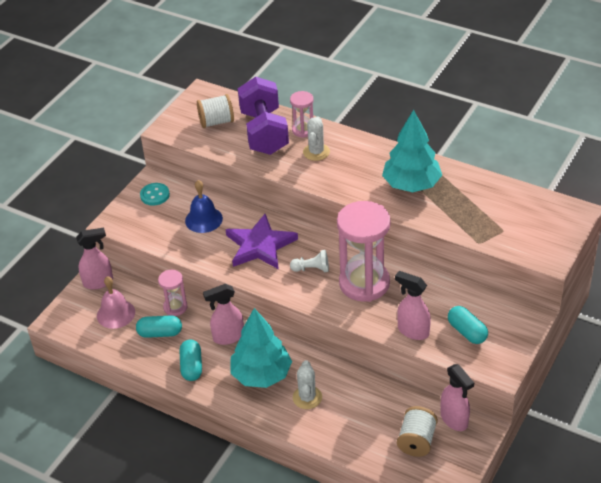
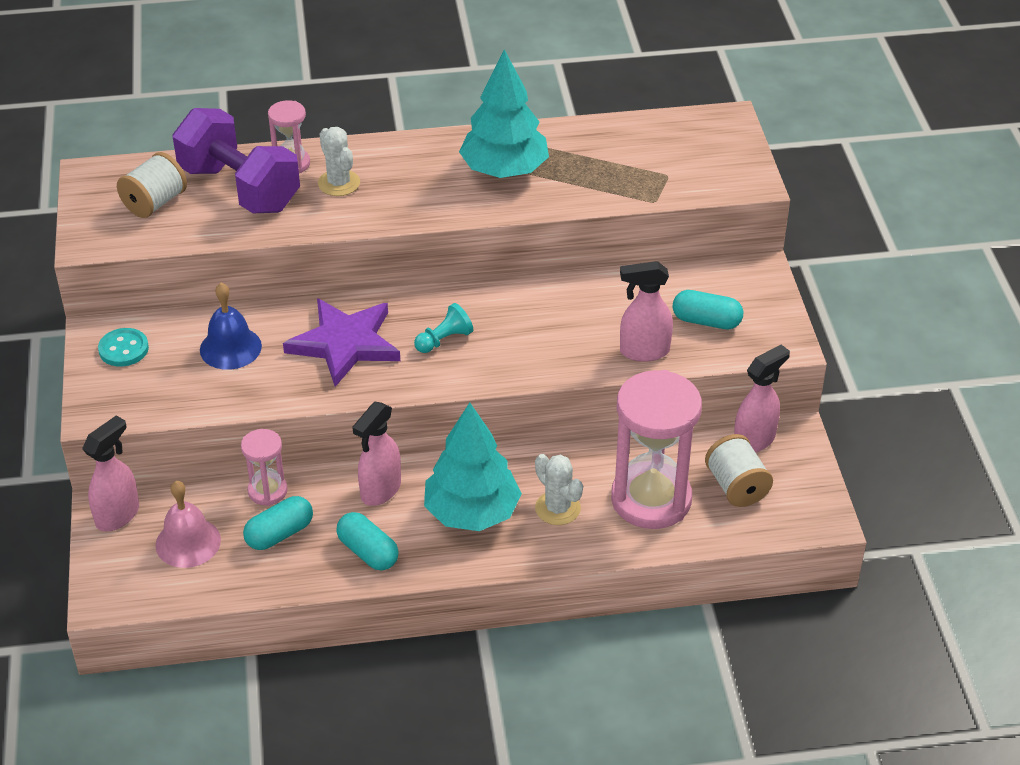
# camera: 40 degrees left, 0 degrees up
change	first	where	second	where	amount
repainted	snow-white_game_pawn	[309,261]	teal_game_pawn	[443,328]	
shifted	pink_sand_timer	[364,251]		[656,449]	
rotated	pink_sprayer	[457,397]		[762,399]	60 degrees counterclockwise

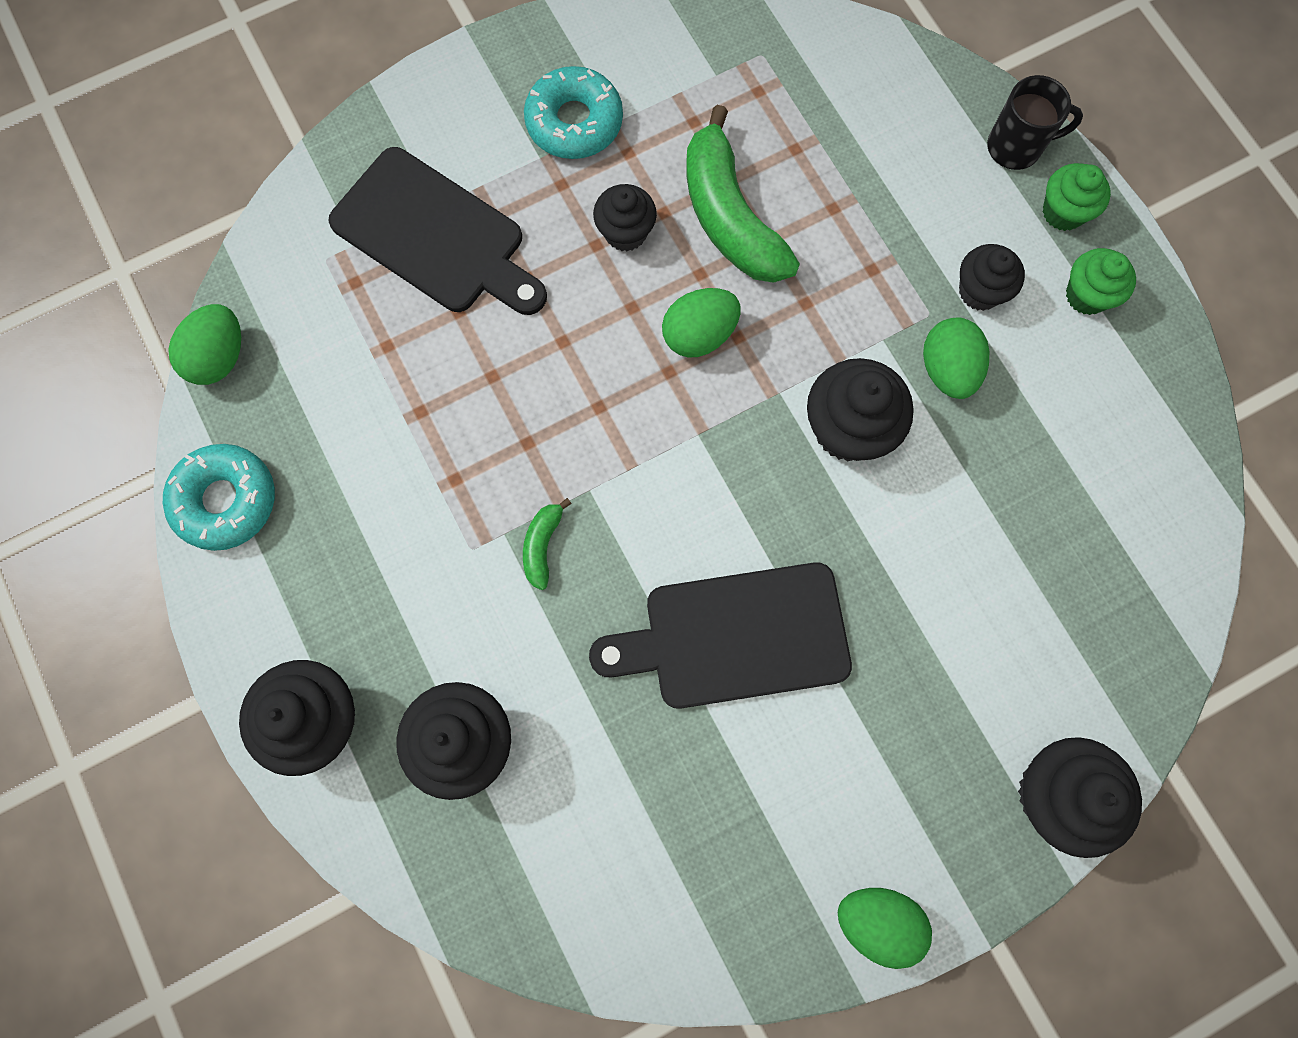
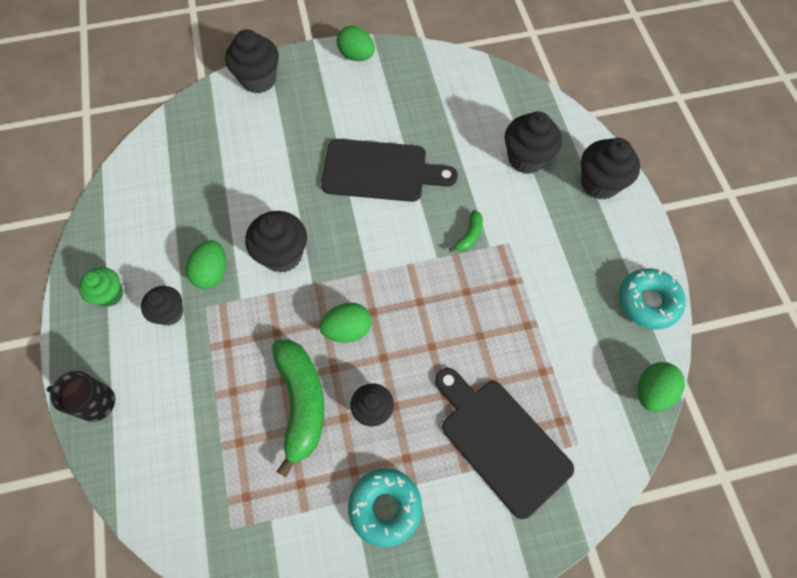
# camera: 165 degrees left, 10 degrees down
change	first	where	second	where	amount
gone	leaf-green_cupcake	[1077,197]			

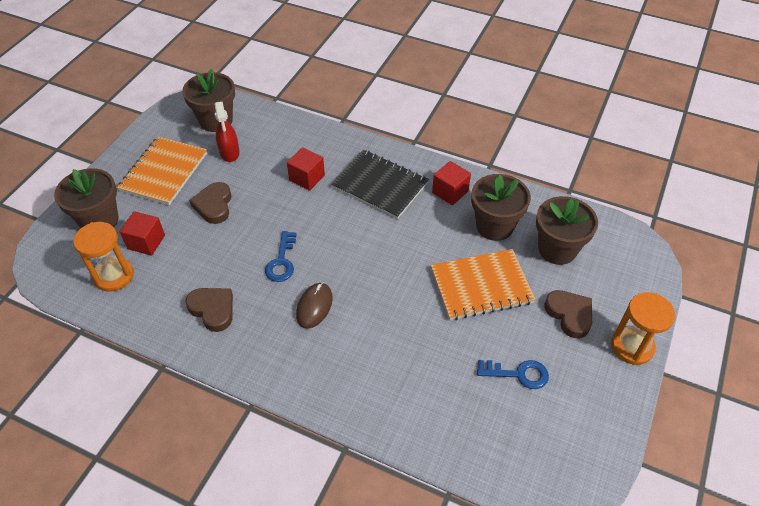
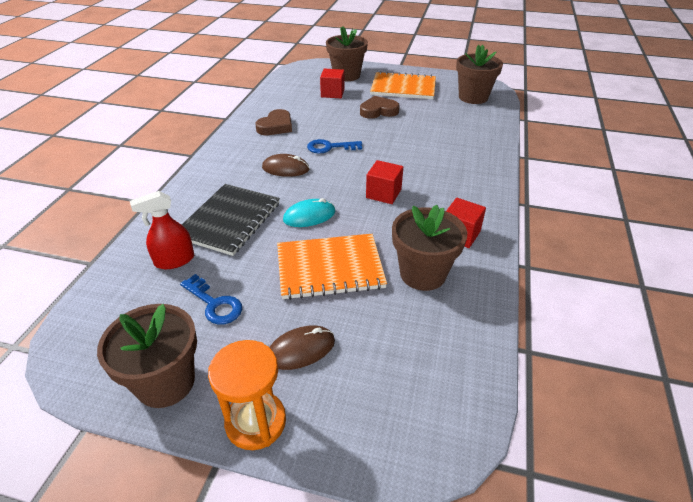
# camera: 80 degrees right, 10 degrees down
change	first	where	second	where	amount
shifted	brown_flower_pot	[567,230]		[147,356]	
shifted	crimson_sprayer	[227,132]		[162,230]	
rotated	blue_key	[513,374]		[211,299]	45 degrees counterclockwise
shifted	jet-black_notepad	[380,184]		[231,220]	
swapped	brown_love_heart	[568,314]	brown_computer_mouse	[302,347]	
rotated	orange-coloured_notepad	[483,284]		[332,267]	75 degrees counterclockwise
new			teal_computer_mouse	[309,212]	
shifted	crimson_solid_cube	[306,169]		[384,182]	
gone	orange-coloured_sand_timer	[103,257]			

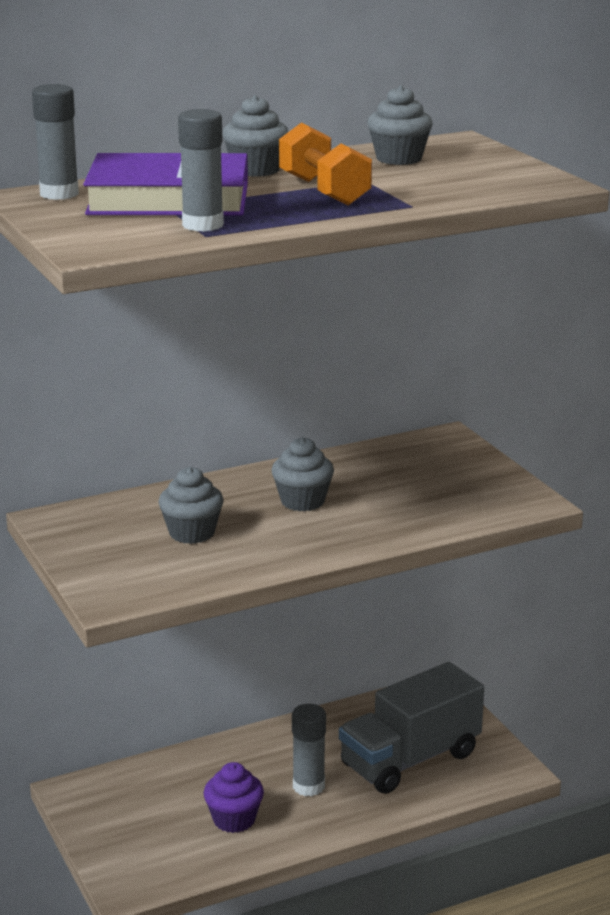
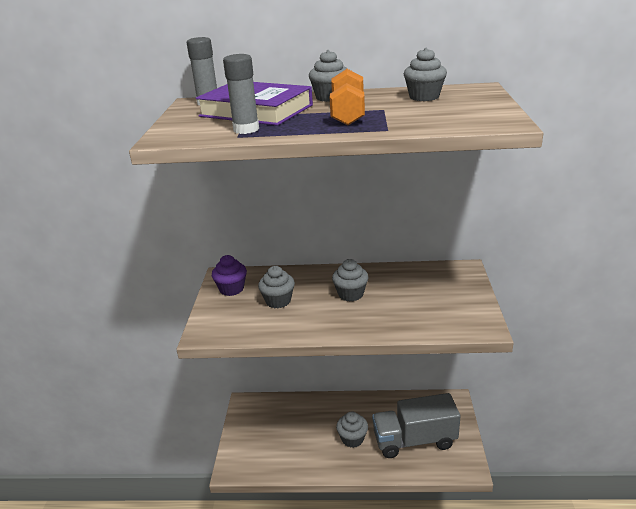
# camera: 30 degrees right, 5 degrees up
change	first	where	second	where	amount
shifted	purple_cupcake	[234,797]		[229,275]	
swapped	ash-grey_glue_stick	[309,750]	ash-grey_cupcake	[352,430]	

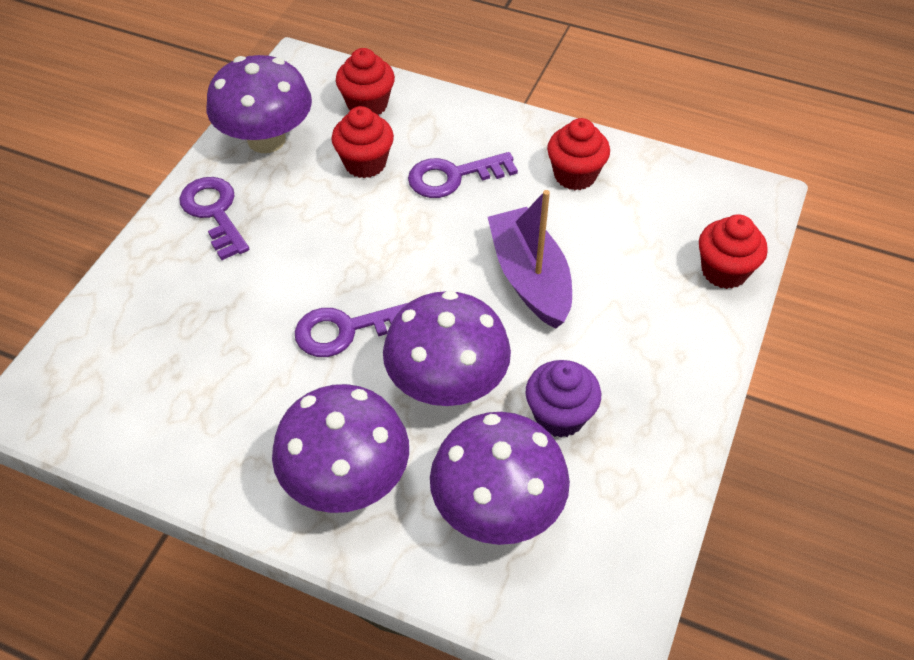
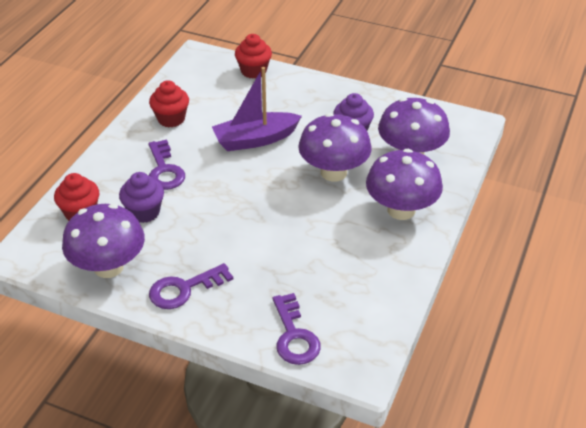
# camera: 90 degrees left, 10 degrees down
change	first	where	second	where	amount
repainted	crimson_cupcake	[362,142]	purple_cupcake	[141,197]	
shifted	purple_key	[351,330]		[297,329]	

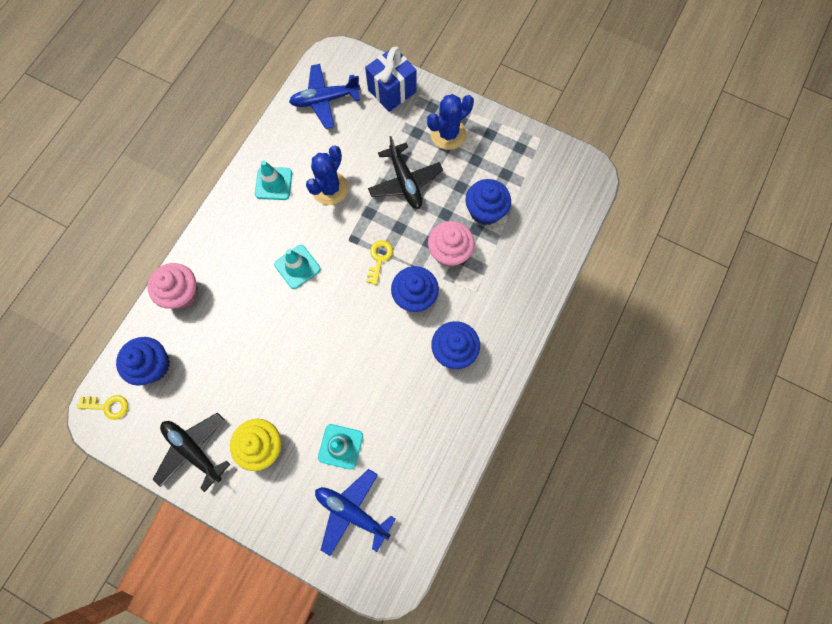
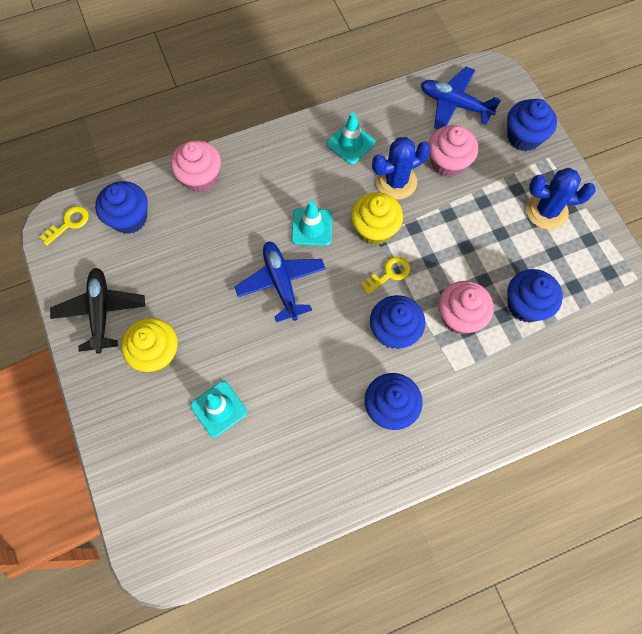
# camera: 40 degrees right, 5 degrees down
change	first	where	second	where	amount
rotated	bright_yellow_key	[102,407]		[64,226]	90 degrees counterclockwise
shifted	blue_plane	[355,512]		[280,281]	
new			bright_yellow_cupcake	[377,218]	
new			pink_cupcake	[453,151]	
swapped	blue_present	[391,79]	blue_cupcake	[532,125]	
gone	jet-black_plane	[405,172]			

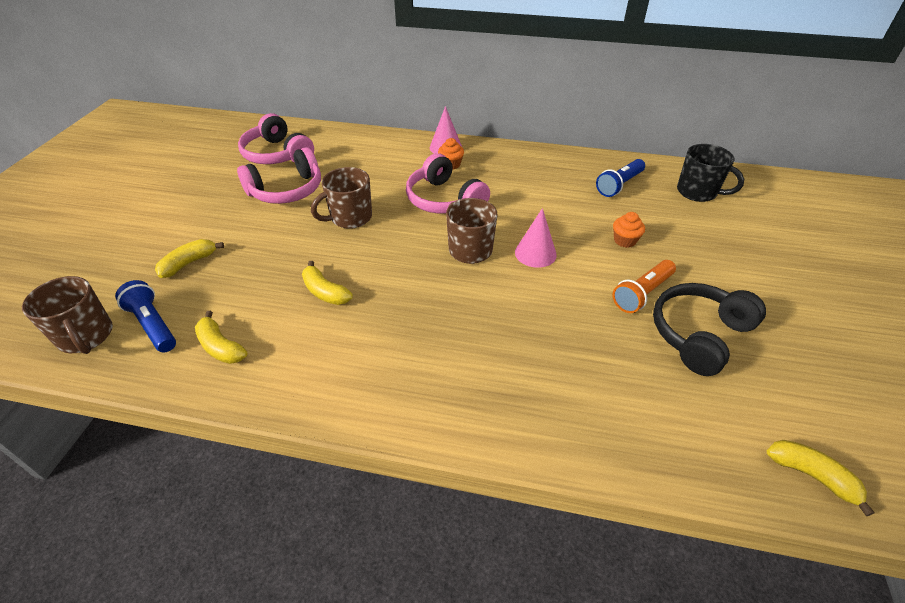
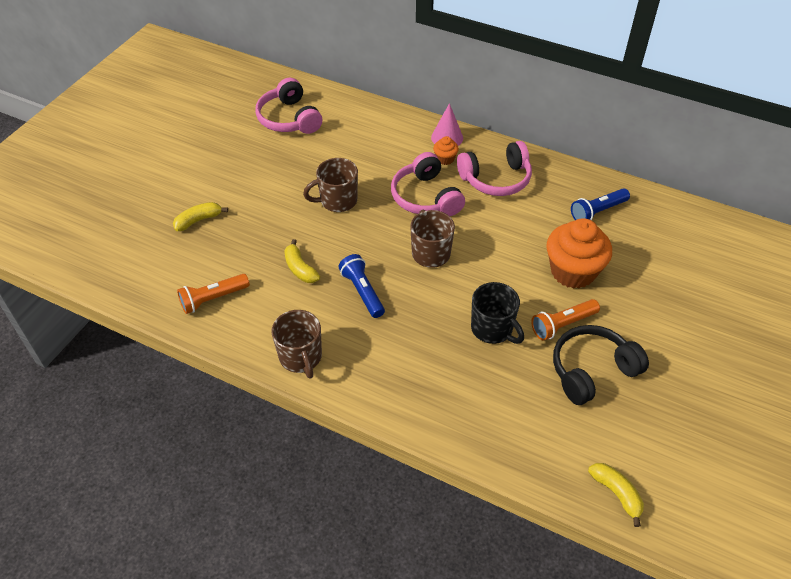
# camera: 15 degrees right, 5 degrees up
change	first	where	second	where	amount
swapped	bright_yellow_banana_fruit	[221,337]	orange-coloured_torch	[213,294]	
shifted	brown_tea_mug	[67,315]		[296,344]	
shifted	blue_torch	[145,316]		[362,286]	
shifted	pink_headphones	[279,175]		[494,168]	
shifted	jet-black_tea_mug	[710,173]		[497,313]	
scaled	orange-coloured_cupcake	[629,230]		[579,253]	x2.24
gone	pink_cone_shape	[536,238]			

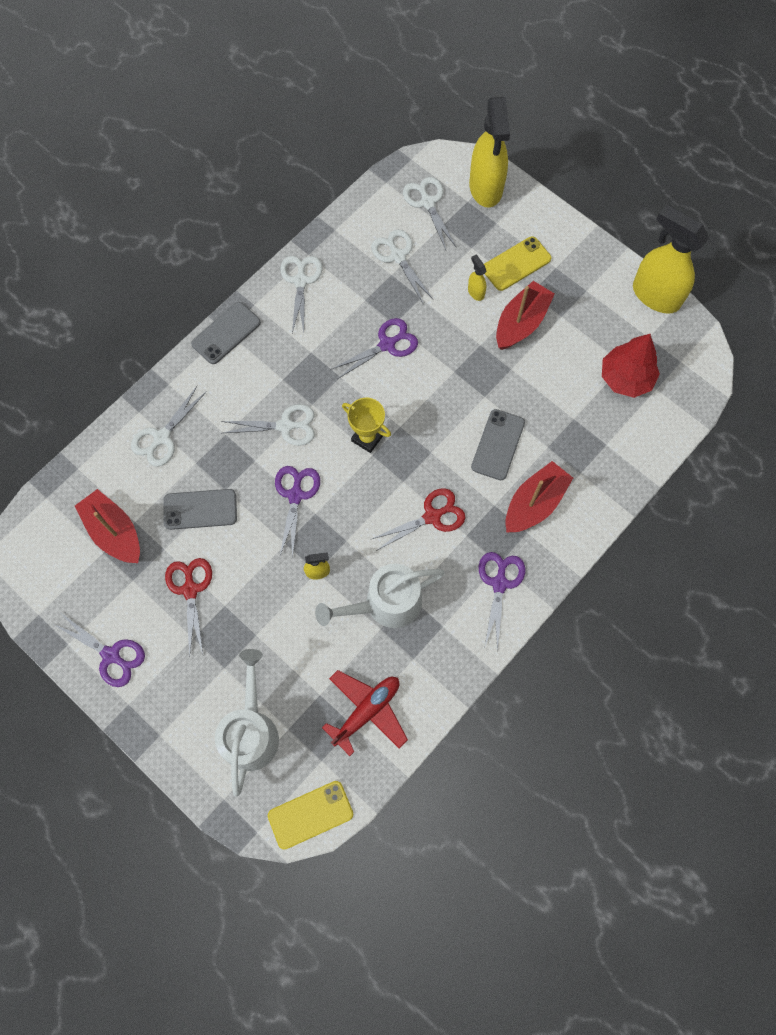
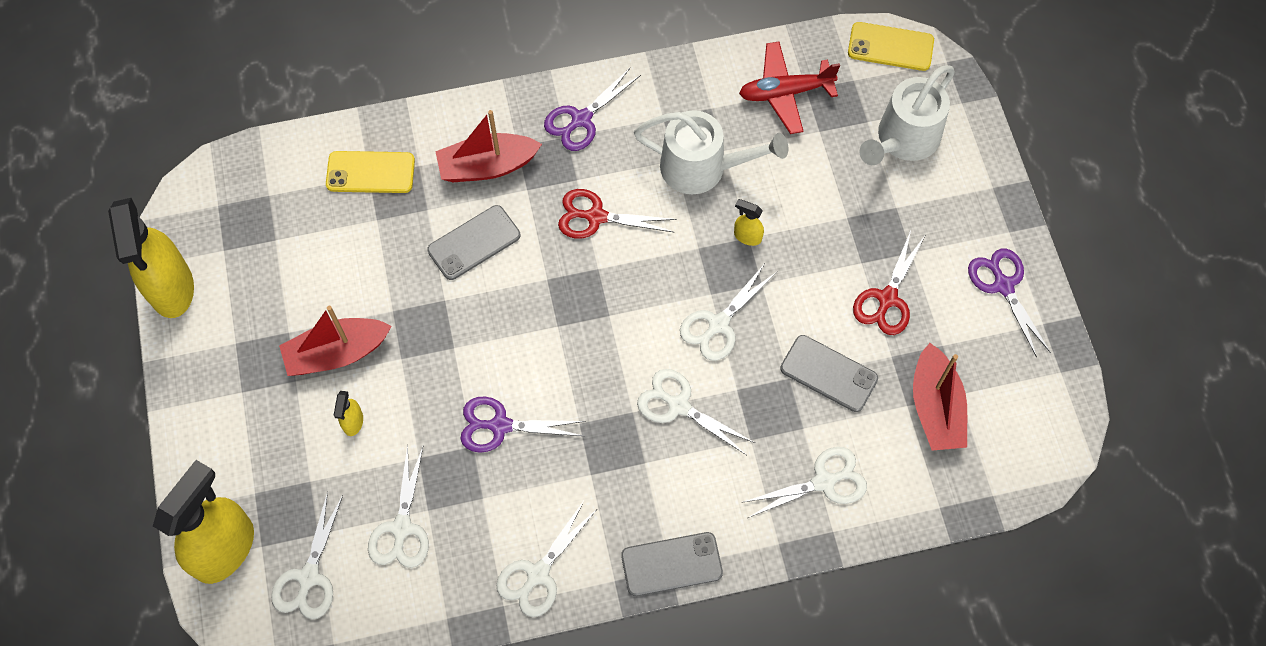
# camera: 145 degrees left, 5 degrees down
change	first	where	second	where	amount
shifted	bright_yellow_mobile_phone	[517,263]		[370,172]	
repainted	purple_pair_of_scissors	[297,512]	snow-white_pair_of_scissors	[728,313]	
gone	bright_yellow_prize_cup	[366,425]			
gone	crimson_fir_tree	[631,366]			

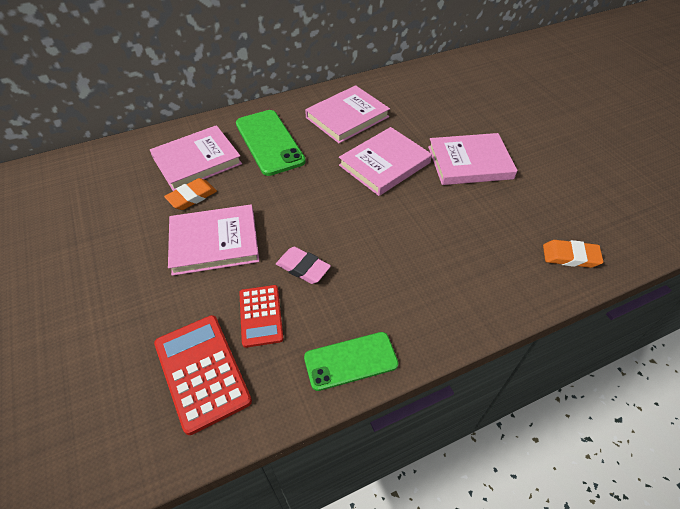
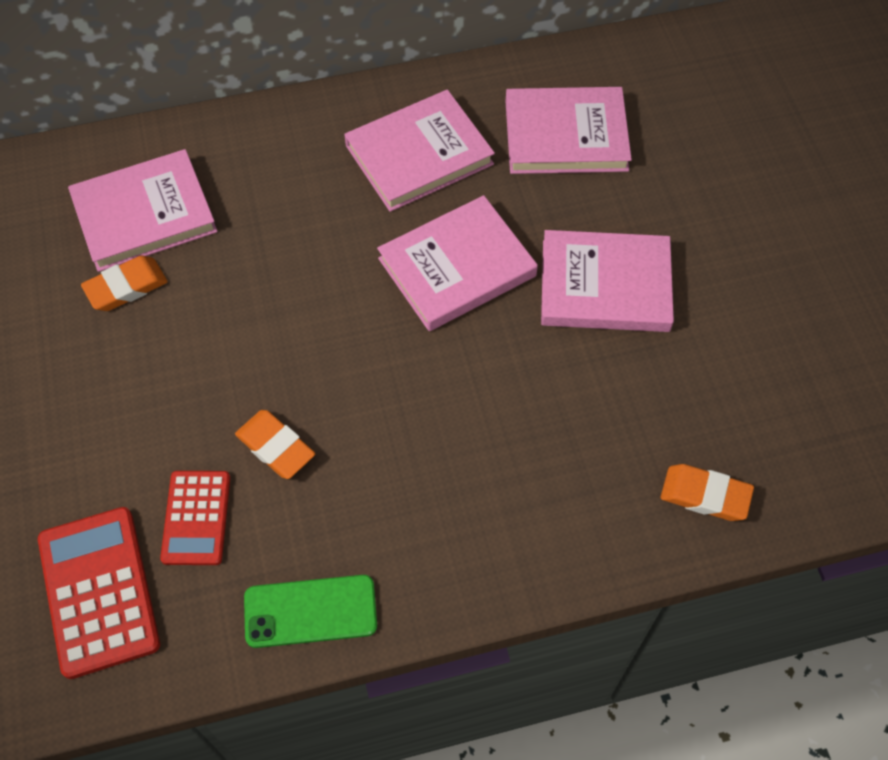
# camera: 10 degrees right, 10 degrees up
change	first	where	second	where	amount
repainted	pink_eraser	[303,265]	orange-coloured_eraser	[275,444]	
shifted	pink_hardback	[213,240]		[568,130]	
gone	leaf-green_mobile_phone	[271,143]			

